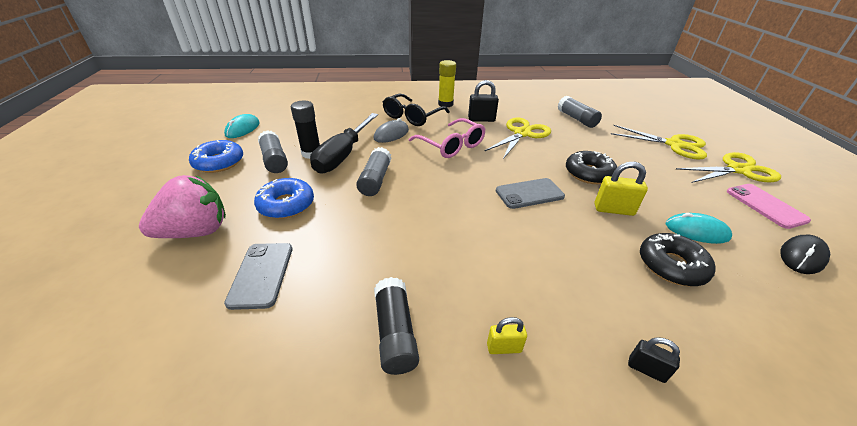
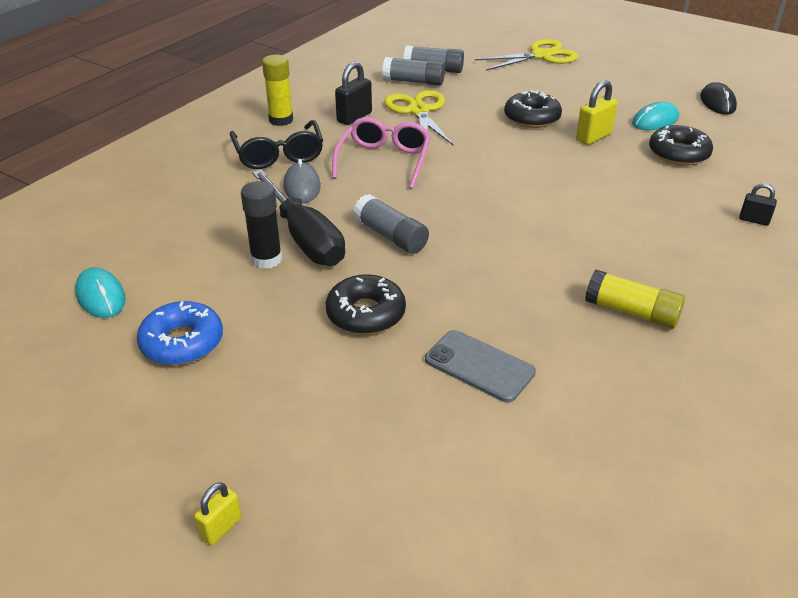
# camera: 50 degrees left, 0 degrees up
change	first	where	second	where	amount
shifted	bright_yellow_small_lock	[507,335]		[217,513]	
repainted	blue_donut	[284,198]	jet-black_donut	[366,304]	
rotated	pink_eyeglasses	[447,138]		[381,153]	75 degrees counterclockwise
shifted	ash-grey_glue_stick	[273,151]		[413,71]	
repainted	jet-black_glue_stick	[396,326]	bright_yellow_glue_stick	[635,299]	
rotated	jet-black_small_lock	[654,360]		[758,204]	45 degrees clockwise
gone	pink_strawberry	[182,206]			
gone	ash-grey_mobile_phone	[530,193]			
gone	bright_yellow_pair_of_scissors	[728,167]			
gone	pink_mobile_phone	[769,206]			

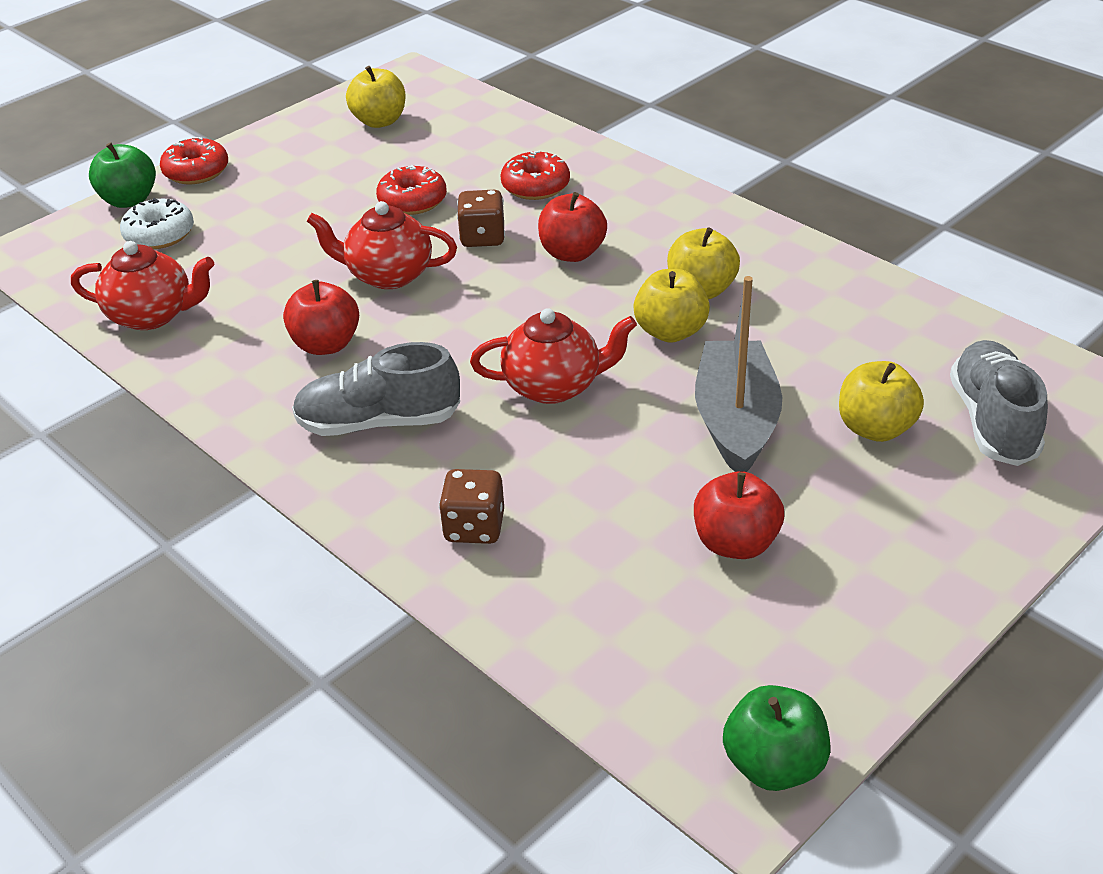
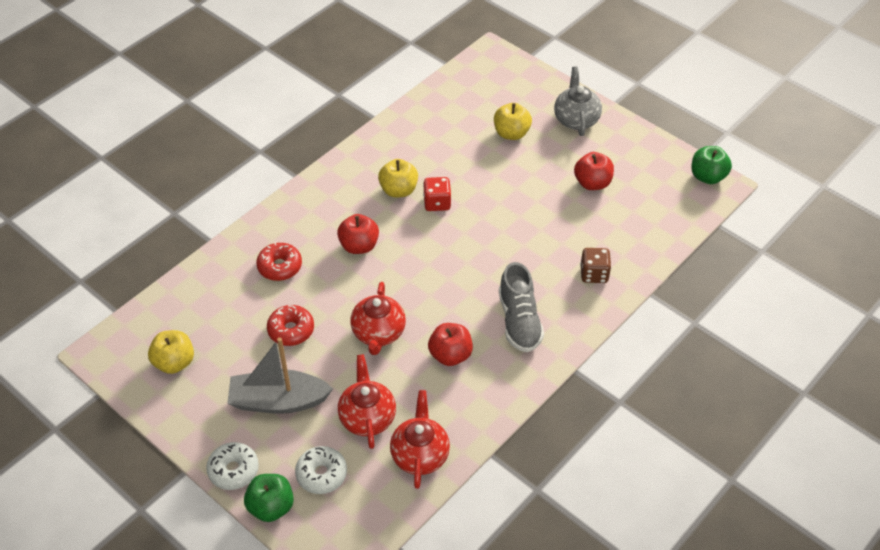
# camera: 95 degrees left, 10 degrees up
change	first	where	second	where	amount
repainted	crimson_donut	[194,160]	snow-white_donut	[232,466]	
shifted	ash-grey_sailboat	[738,374]		[280,375]	
shifted	crimson_tea_pot	[553,356]		[367,401]	
swapped	bright_yellow_apple_fruit	[671,306]	crimson_dice	[437,194]	
new			ash-grey_tea_pot	[578,101]	
gone	brown_dice	[481,218]			
gone	ash-grey_sneaker	[999,403]			

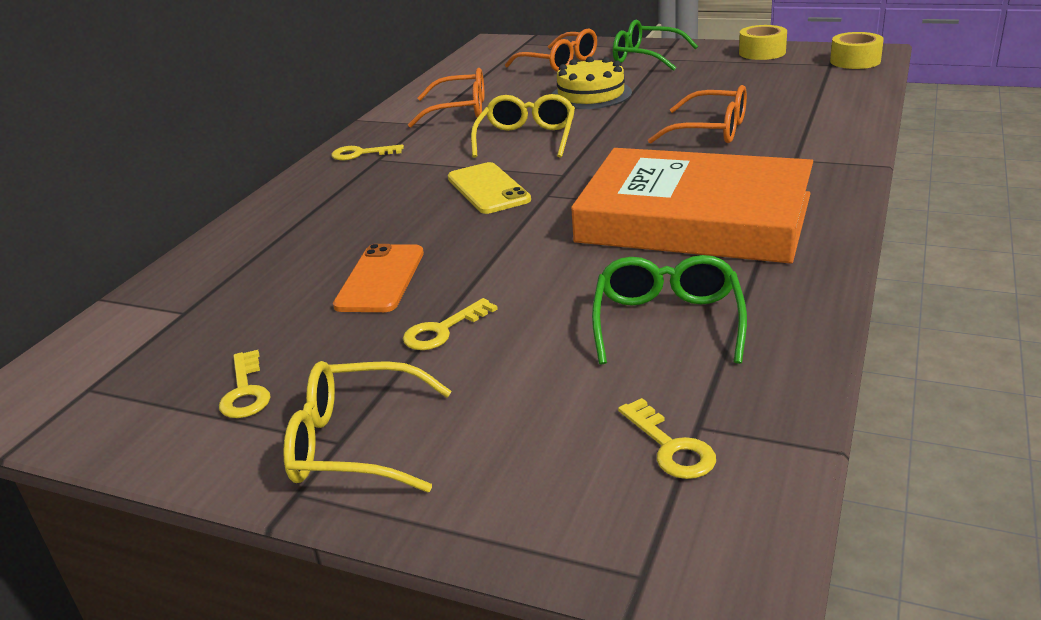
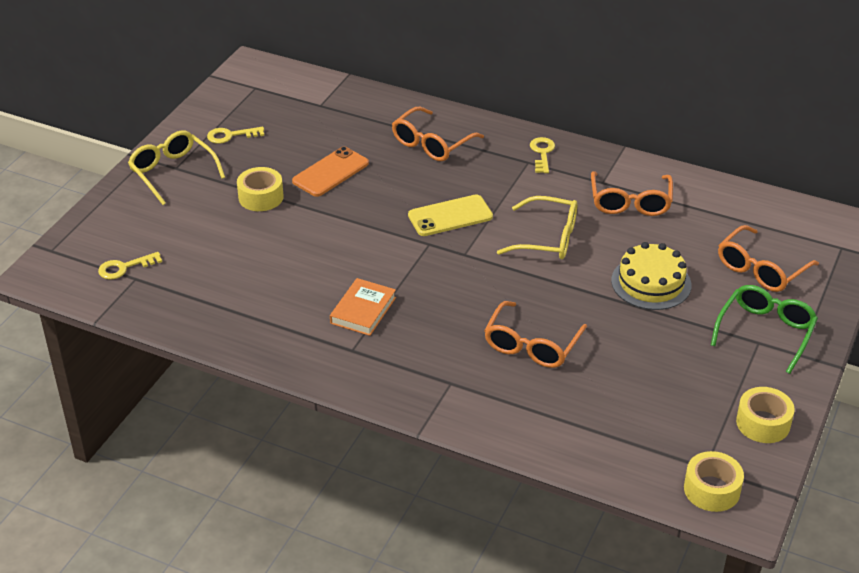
# camera: 90 degrees right, 10 degrees up
change	first	where	second	where	amount
rotated	bright_yellow_eyeglasses	[367,427]		[176,168]	45 degrees counterclockwise
swapped	bright_yellow_key	[450,324]	bright_yellow_tape	[260,189]	
rotated	orange-coloured_mobile_phone	[378,278]		[330,172]	60 degrees counterclockwise
scaled	orange-coloured_hardback	[692,205]		[363,307]	x0.40
new			orange-coloured_eyeglasses	[438,134]	
gone	leaf-green_eyeglasses	[669,310]			

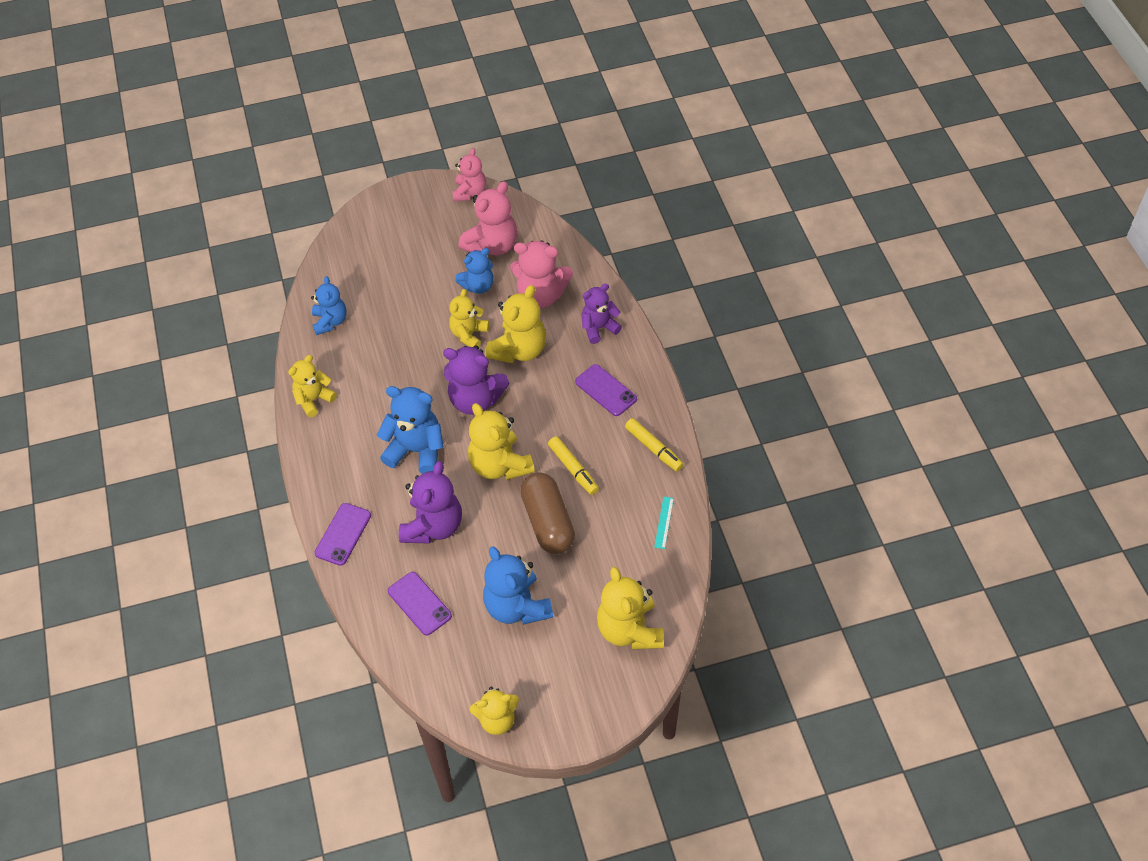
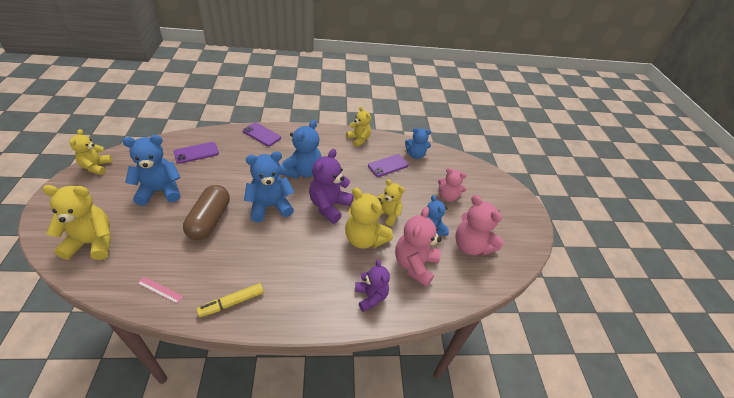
# camera: 95 degrees right, 10 degrees down
change	first	where	second	where	amount
repainted	teal_ruler	[664,523]	pink_ruler	[160,290]	
rotated	brown_pill	[548,513]		[206,212]	75 degrees counterclockwise
repainted	bright_yellow_stuffed_bear	[501,441]	blue_stuffed_bear	[269,186]	
shifted	purple_mobile_phone	[606,390]		[388,165]	
shifted	pink_stuffed_bear	[469,174]		[452,185]	
gone	purple_stuffed_bear	[430,502]			
gone	bright_yellow_felt_pen	[573,465]			

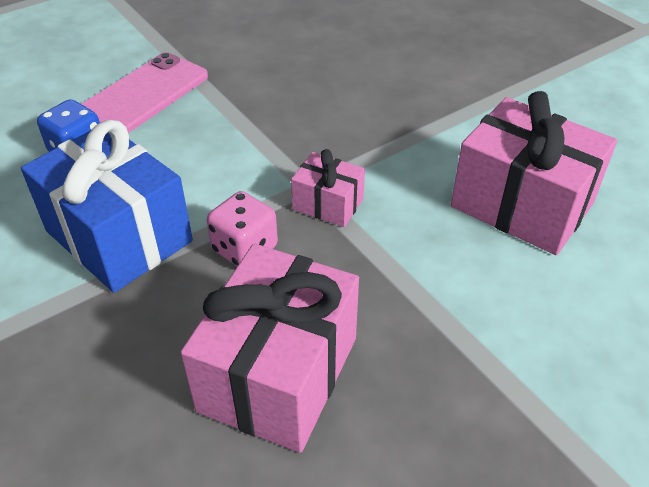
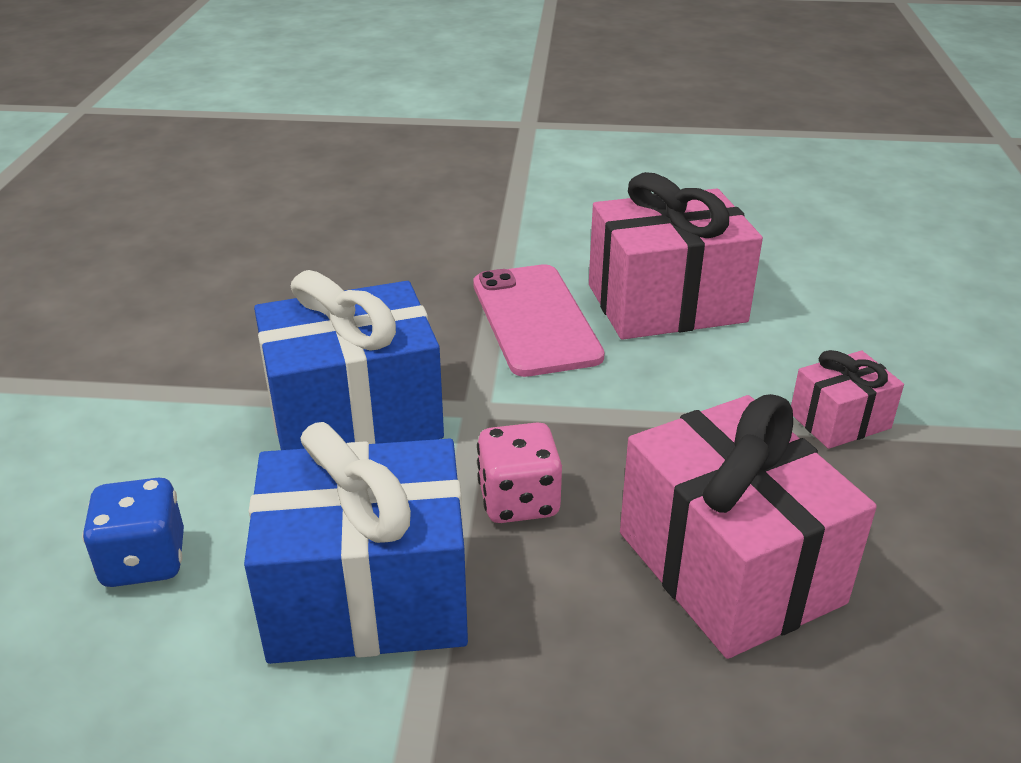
# camera: 50 degrees left, 10 degrees down
change	first	where	second	where	amount
new			blue_present	[349,360]	
shifted	pink_mobile_phone	[145,92]		[539,320]	
shifted	pink_present	[328,188]		[847,399]	

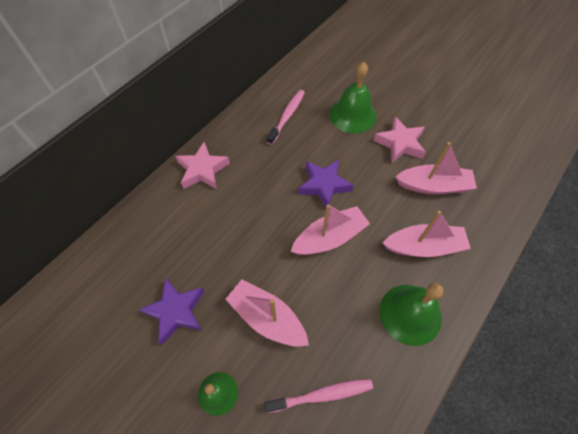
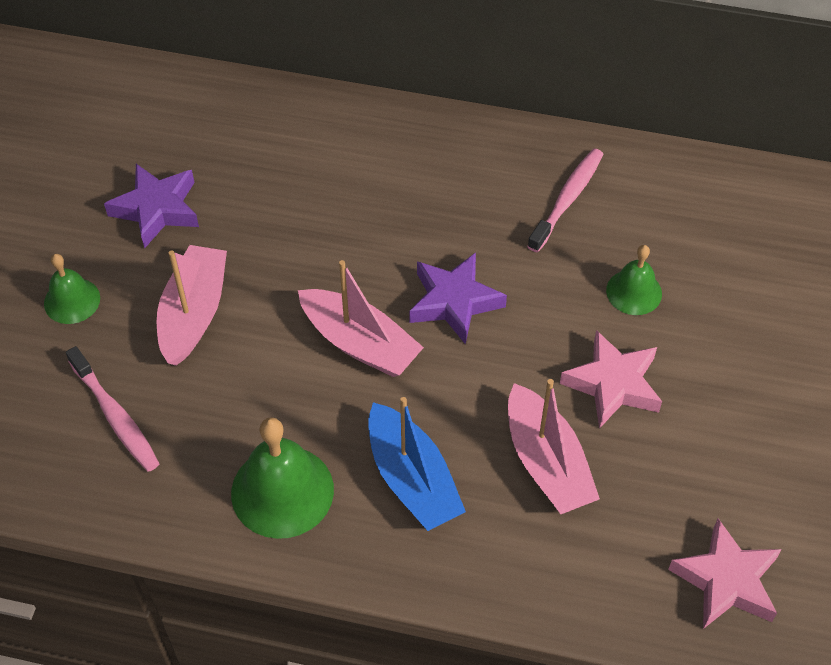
# camera: 65 degrees right, 5 degrees down
change	first	where	second	where	amount
repainted	pink_sailboat	[427,233]	blue_sailboat	[417,464]	
rotated	pink_tooth_brush	[286,117]		[565,201]	60 degrees counterclockwise
scaled	leaf-green_hand_bell	[353,97]		[634,280]	x0.59
shifted	pink_star	[202,165]		[725,574]	

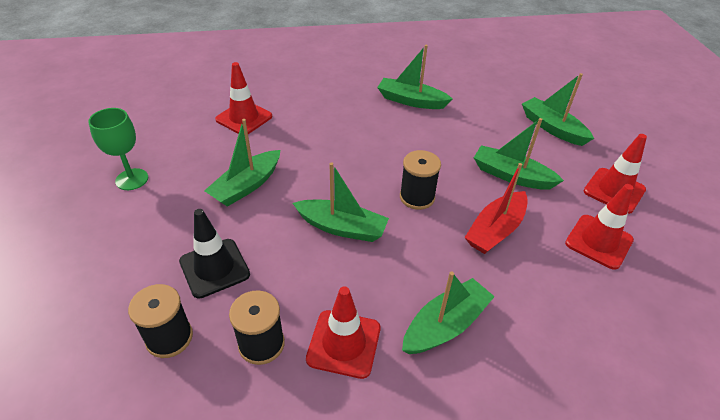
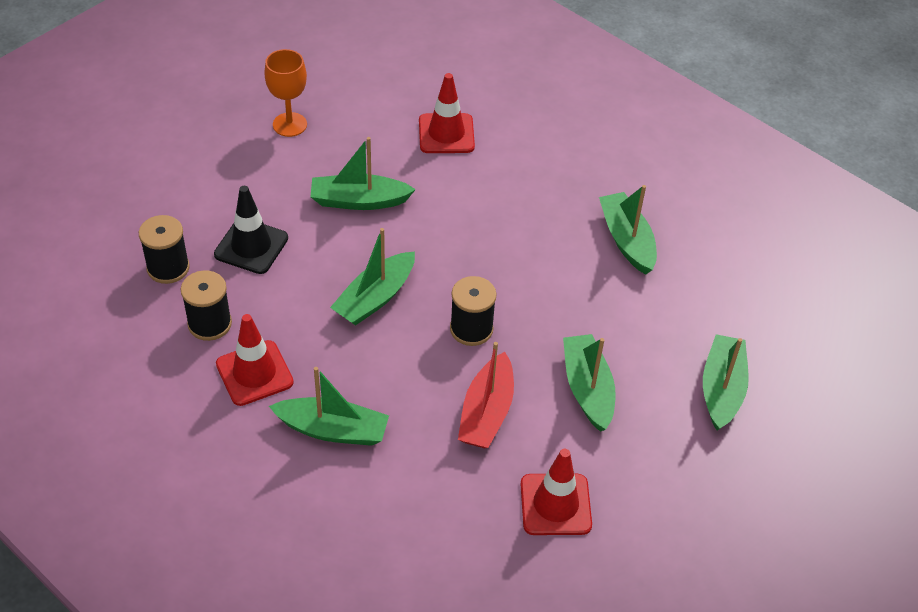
# camera: 50 degrees right, 5 degrees up
change	first	where	second	where	amount
repainted	leaf-green_goblet	[118,149]	orange-coloured_goblet	[285,93]	
rotated	leaf-green_sailboat	[341,202]		[372,277]	60 degrees clockwise
rotated	crimson_sailboat	[496,208]		[486,395]	75 degrees counterclockwise
gone	crimson_road_cone	[615,174]			

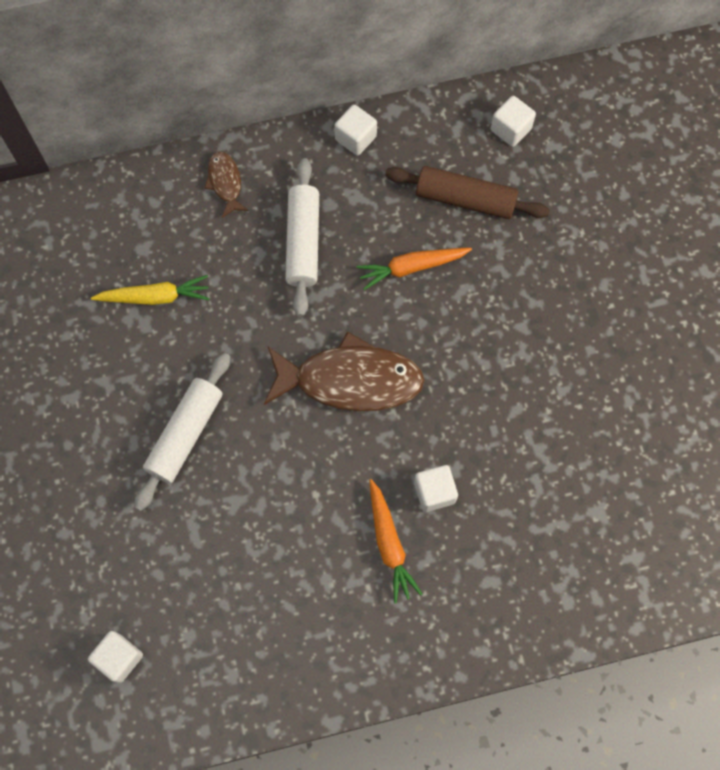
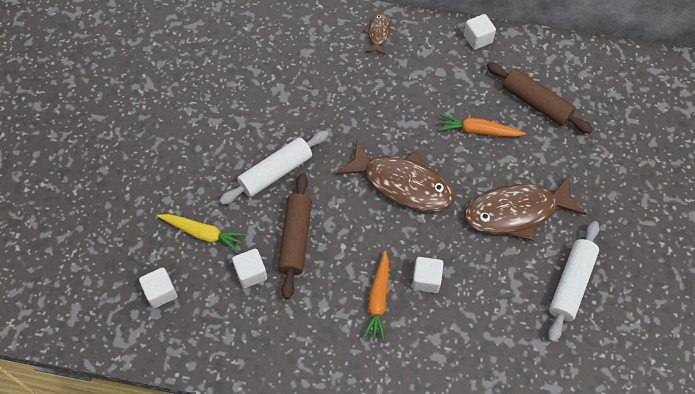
# camera: 25 degrees right, 10 degrees down
change	first	where	second	where	amount
shifted	bright_yellow_root_vegetable	[150,290]		[201,233]	
shifted	snow-white_solid_cube	[513,121]		[249,268]	
new			brown_rolling_pin	[295,236]	
new			brown_fish	[525,208]	
shifted	snow-white_rolling_pin	[302,237]		[574,282]	

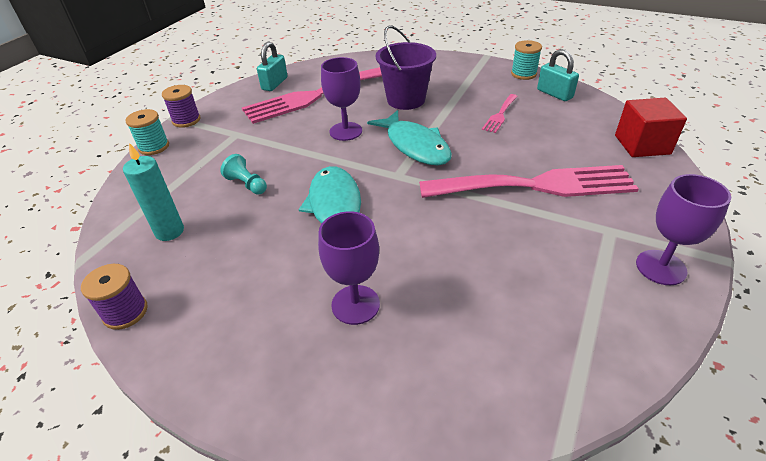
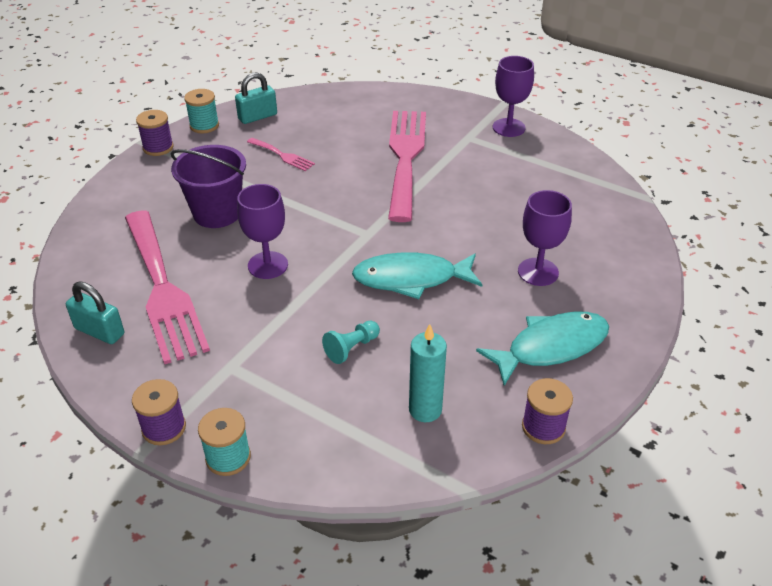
# camera: 85 degrees left, 0 degrees up
change	first	where	second	where	amount
new			purple_bobbin	[155,133]	
shifted	teal_fish	[409,137]		[542,349]	
gone	crimson_solid_cube	[651,127]			

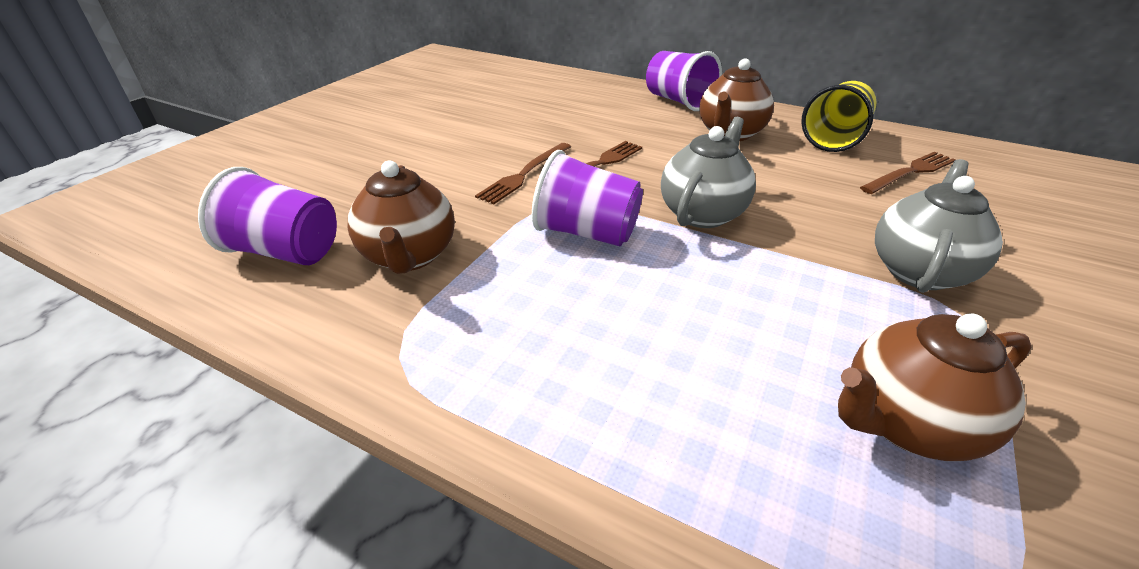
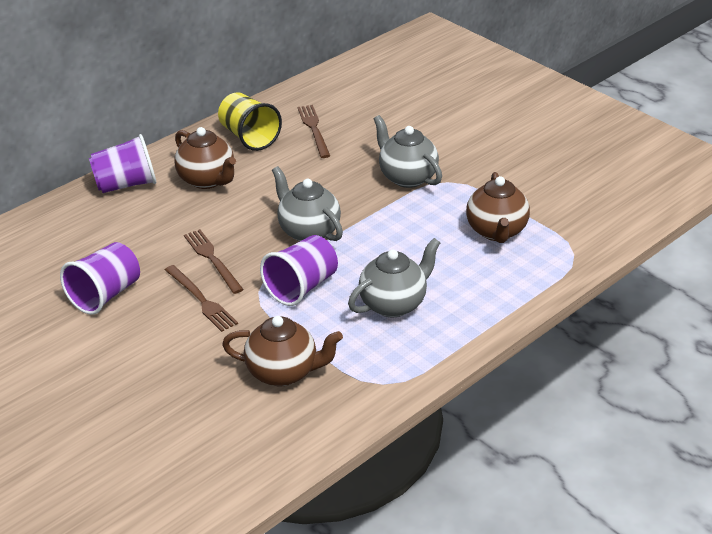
# camera: 70 degrees left, 0 degrees up
change	first	where	second	where	amount
shifted	purple_beaker	[267,216]		[100,278]	
new			ash-grey_tea_pot	[394,277]	

